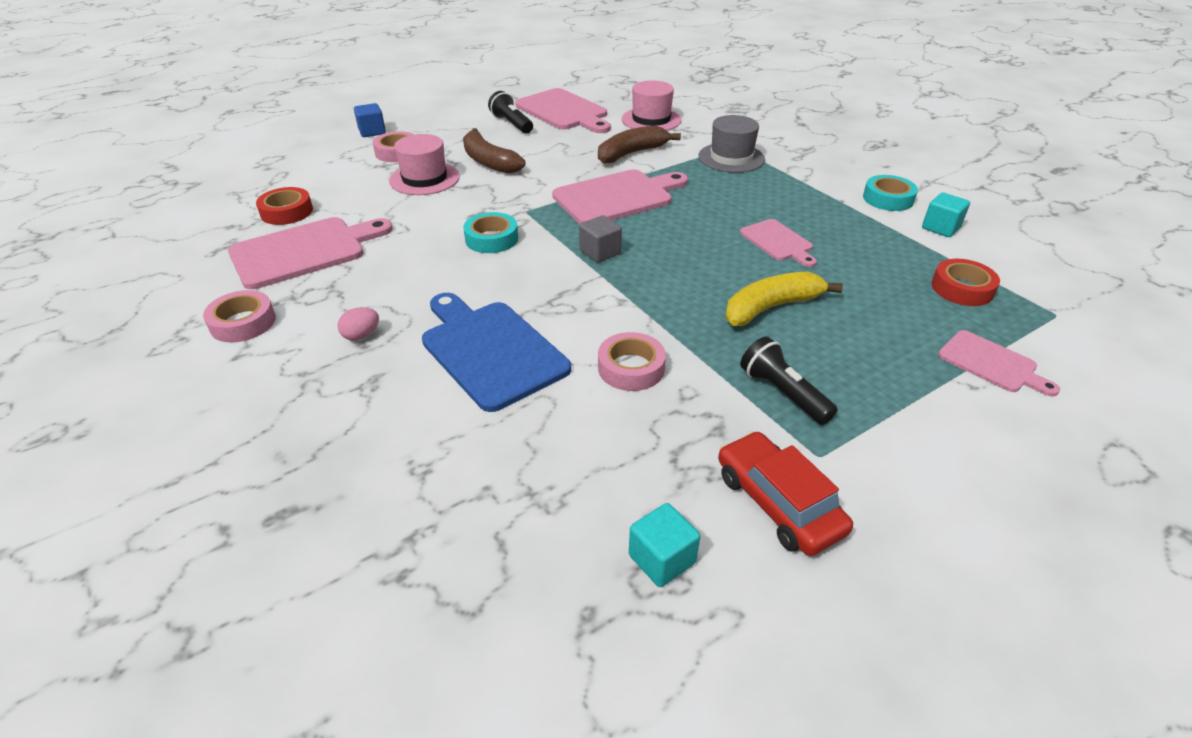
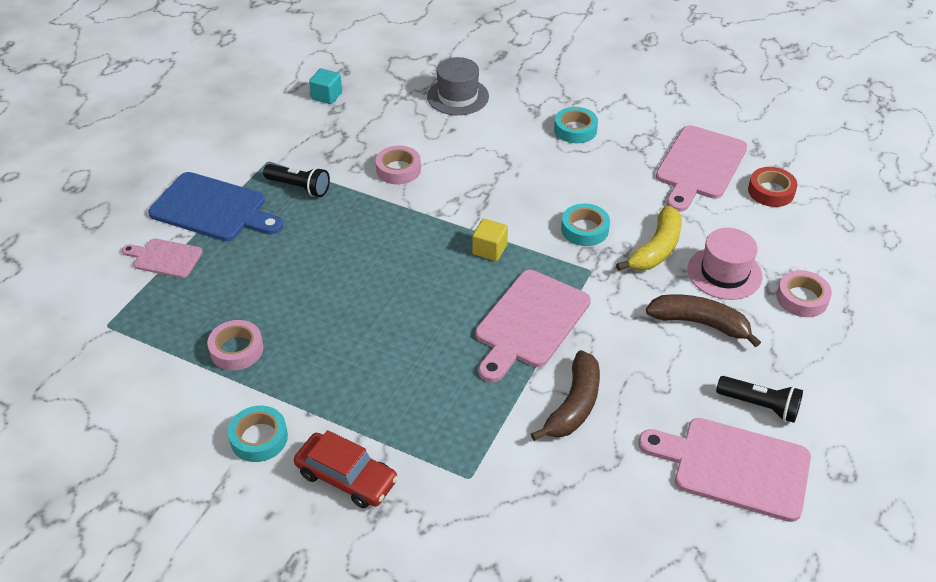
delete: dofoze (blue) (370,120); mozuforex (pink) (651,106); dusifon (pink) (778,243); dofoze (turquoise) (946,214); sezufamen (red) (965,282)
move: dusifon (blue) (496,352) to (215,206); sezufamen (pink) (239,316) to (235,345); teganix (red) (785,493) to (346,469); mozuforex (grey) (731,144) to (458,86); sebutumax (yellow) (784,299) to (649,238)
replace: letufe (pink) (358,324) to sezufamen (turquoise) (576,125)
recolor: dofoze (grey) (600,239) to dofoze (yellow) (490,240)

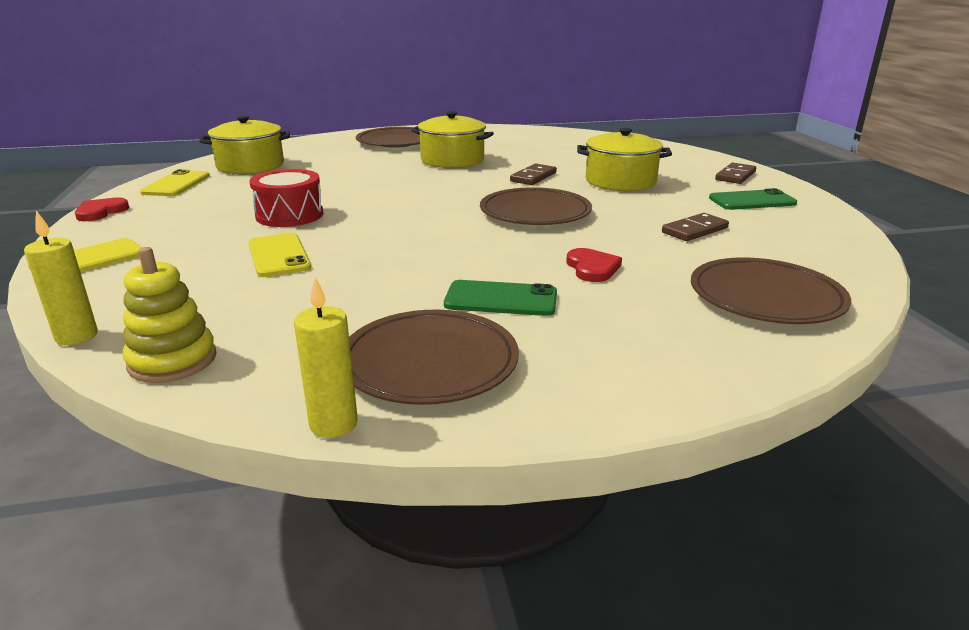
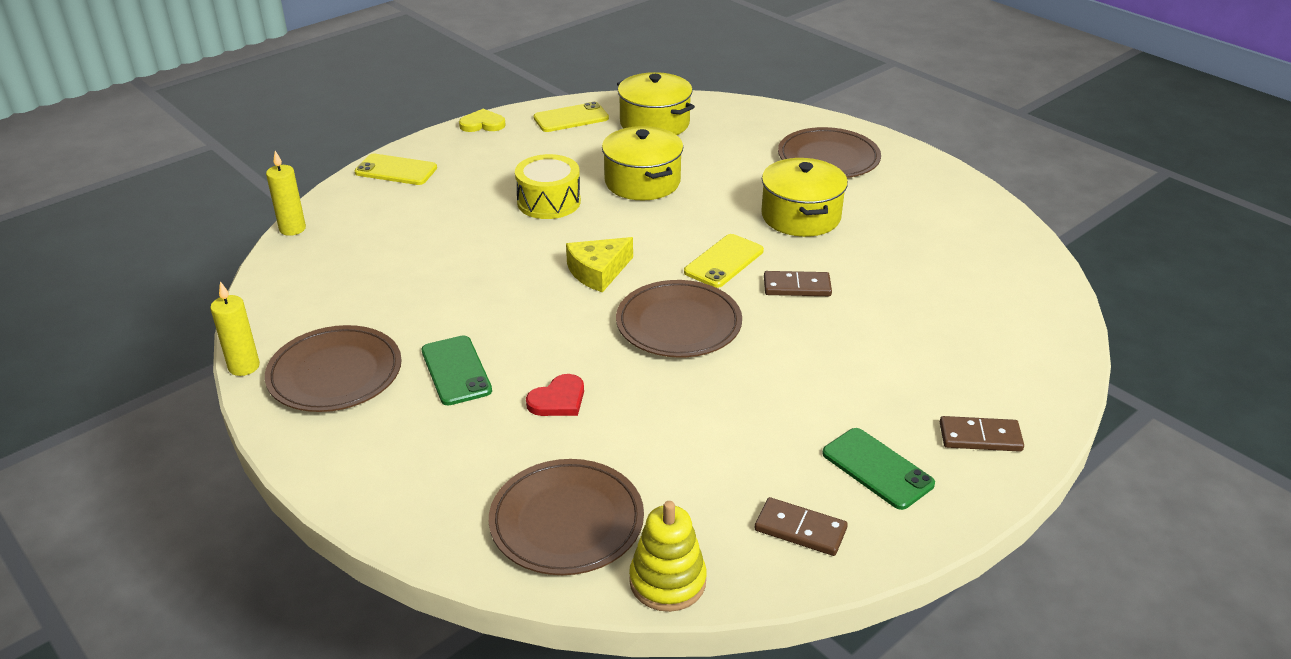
insert: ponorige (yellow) (599,265)
move: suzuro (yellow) (624,159) to (642,163); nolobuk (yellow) (169,315) to (668,556); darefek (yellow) (279,255) to (724,261); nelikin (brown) (695,227) to (801,526)
recolor: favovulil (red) (102,209) to favovulil (yellow) (482,120); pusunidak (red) (286,198) to pusunidak (yellow) (548,186)

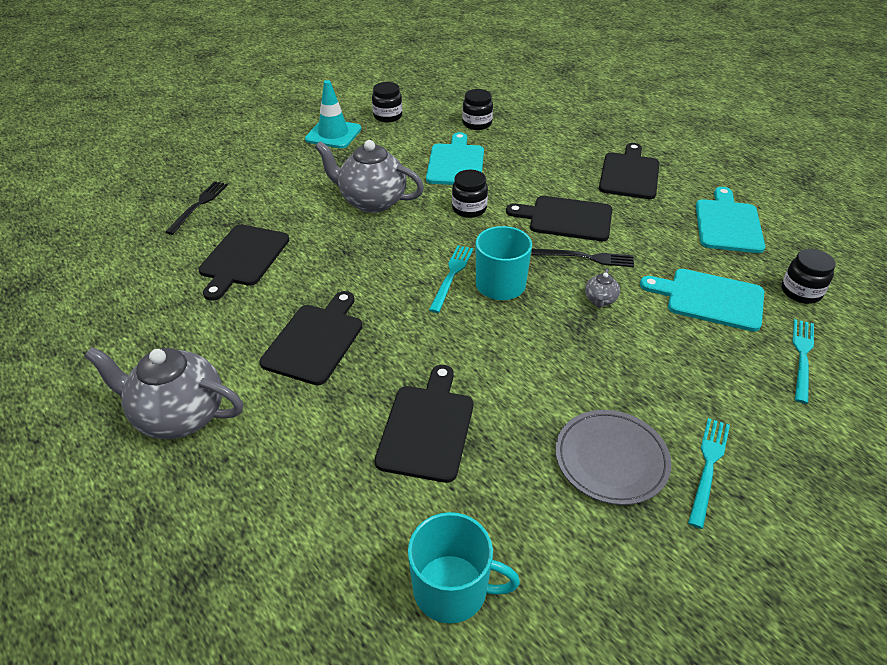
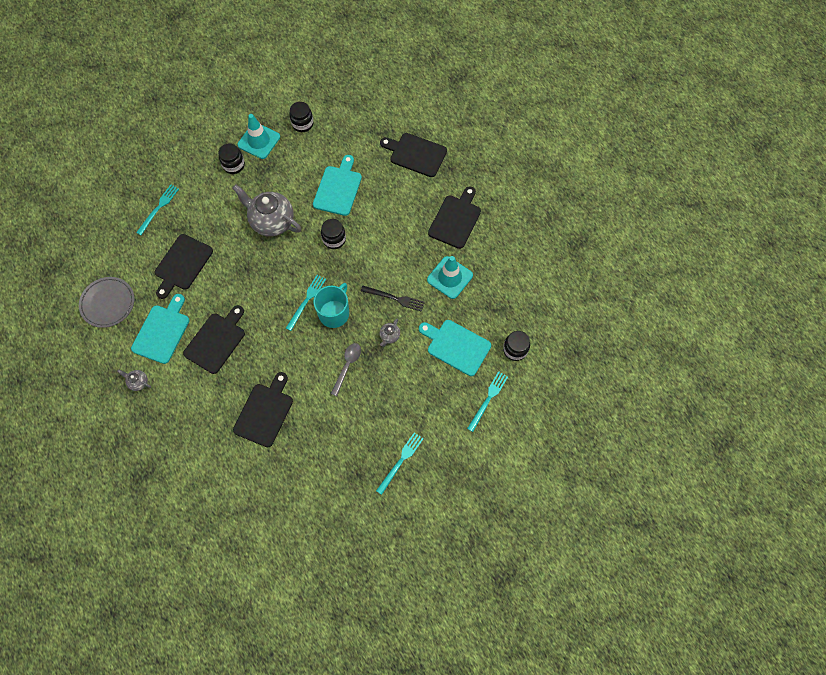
delete: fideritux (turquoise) (464,568)
insert: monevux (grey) (346,369); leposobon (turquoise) (450,277)
move: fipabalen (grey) (613,457) to (106,302); dusifon (turquoise) (730,220) to (160,329); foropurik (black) (477,109) to (231,158); dusifon (black) (559,218) to (413,155)
recolor: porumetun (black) (196,208) to porumetun (turquoise) (157,210)
resize: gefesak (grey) (163,393) = (134,380) x0.43

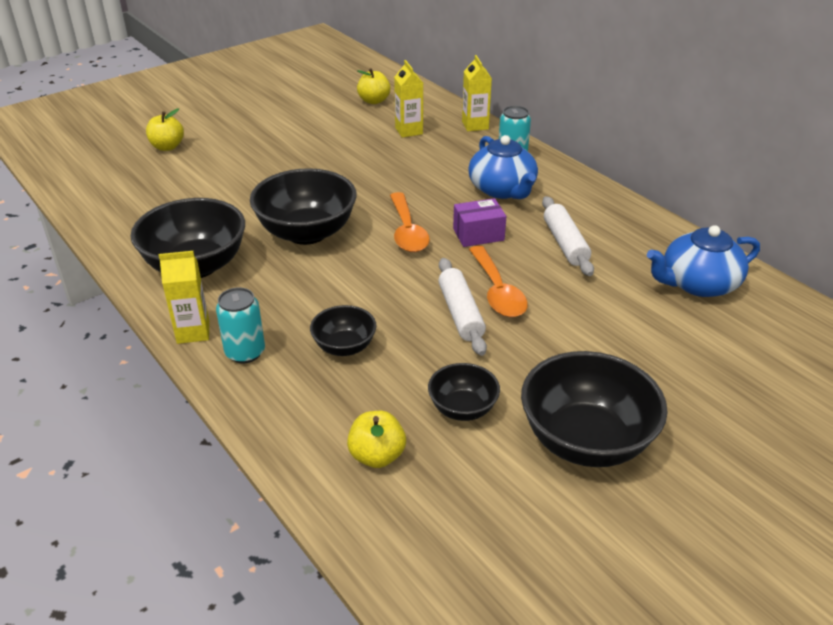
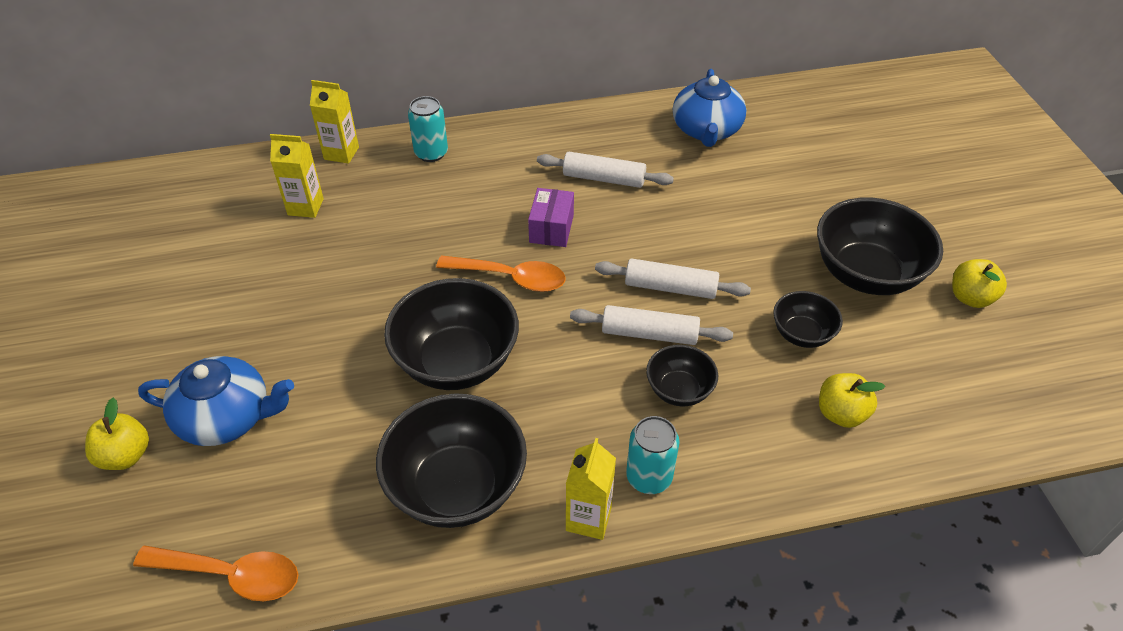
insert: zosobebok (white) (651,325)
move: monevux (orange) (498,281) to (216,573); gefesak (blue) (503,167) to (216,401); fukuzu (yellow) (374,86) to (979,283)

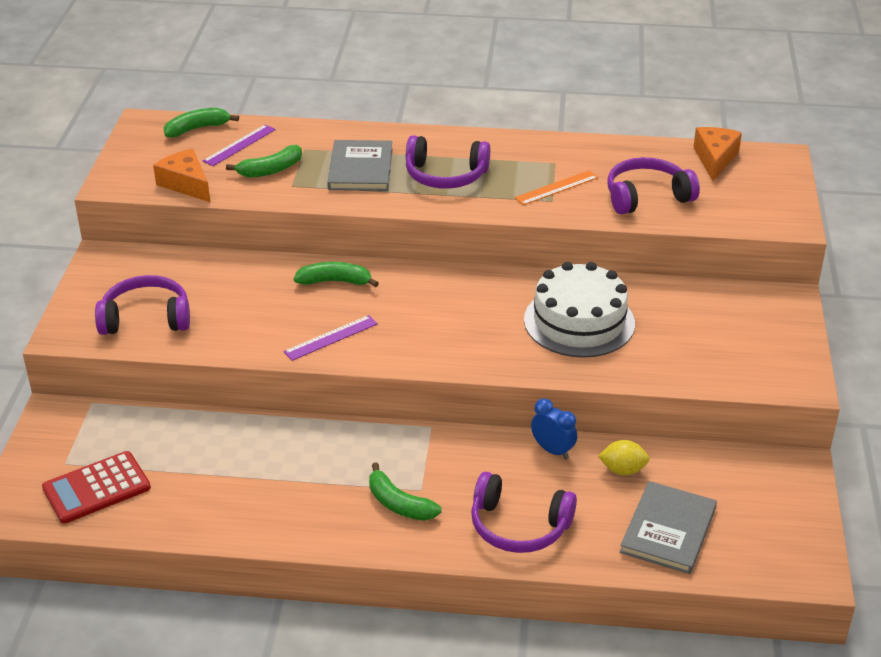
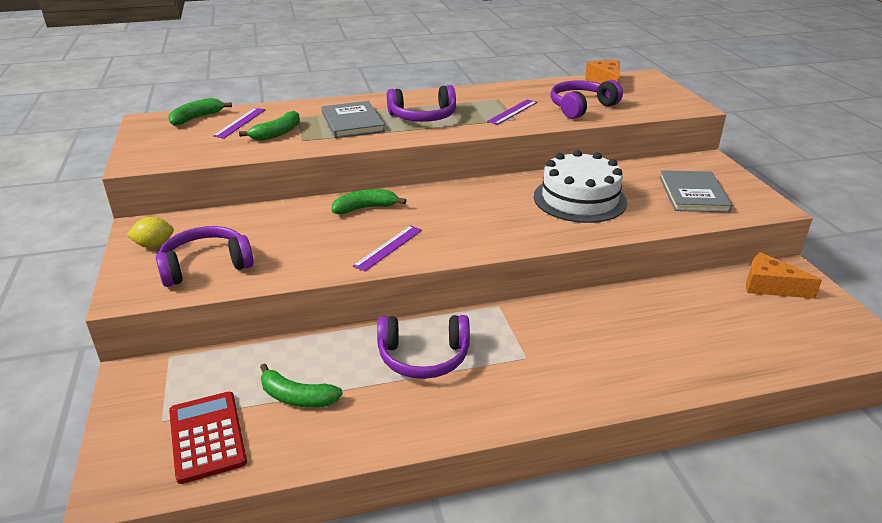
delete: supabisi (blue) (554,428)
move: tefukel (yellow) (624,457) to (150,232); sebutumax (green) (405,491) to (301,385); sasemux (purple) (524,512) to (423,347); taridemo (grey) (668,527) to (695,191); ponorige (orange) (181,175) to (784,275)
recolor: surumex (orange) (556,188) to surumex (purple) (512,112)
rotate: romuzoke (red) (96,487) = (208,438) 120 degrees clockwise

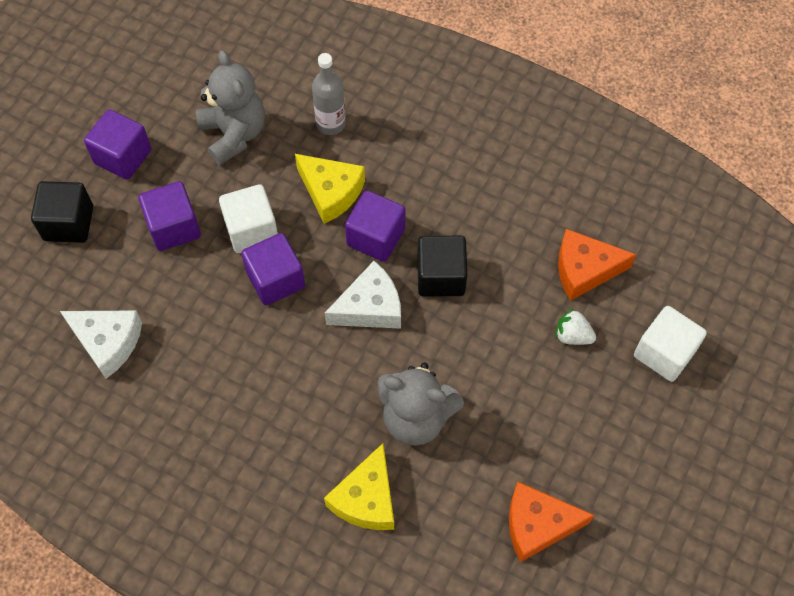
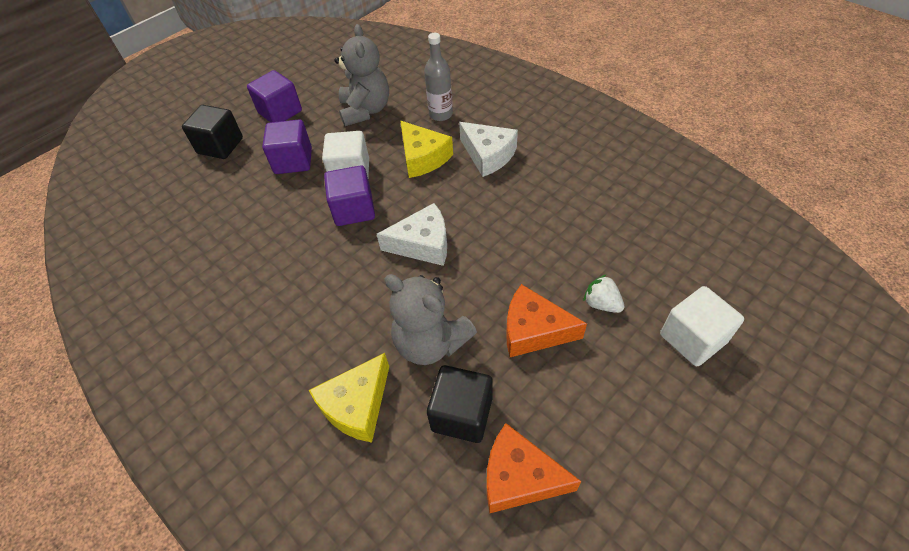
delete: dofoze (purple) (375,226)
move: dofoze (black) (442,266) to (460,404); ponorige (white) (101,344) to (488,149); ponorige (orange) (597,265) to (546,320)

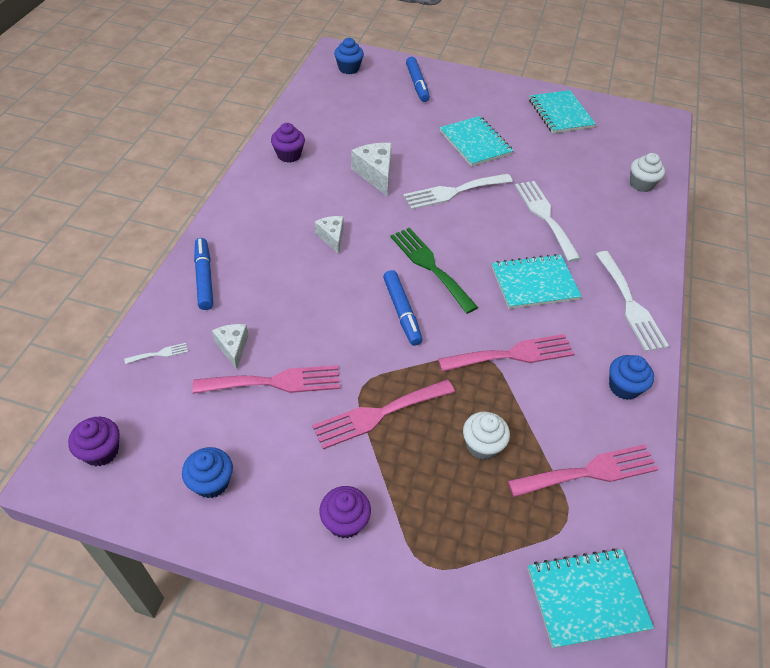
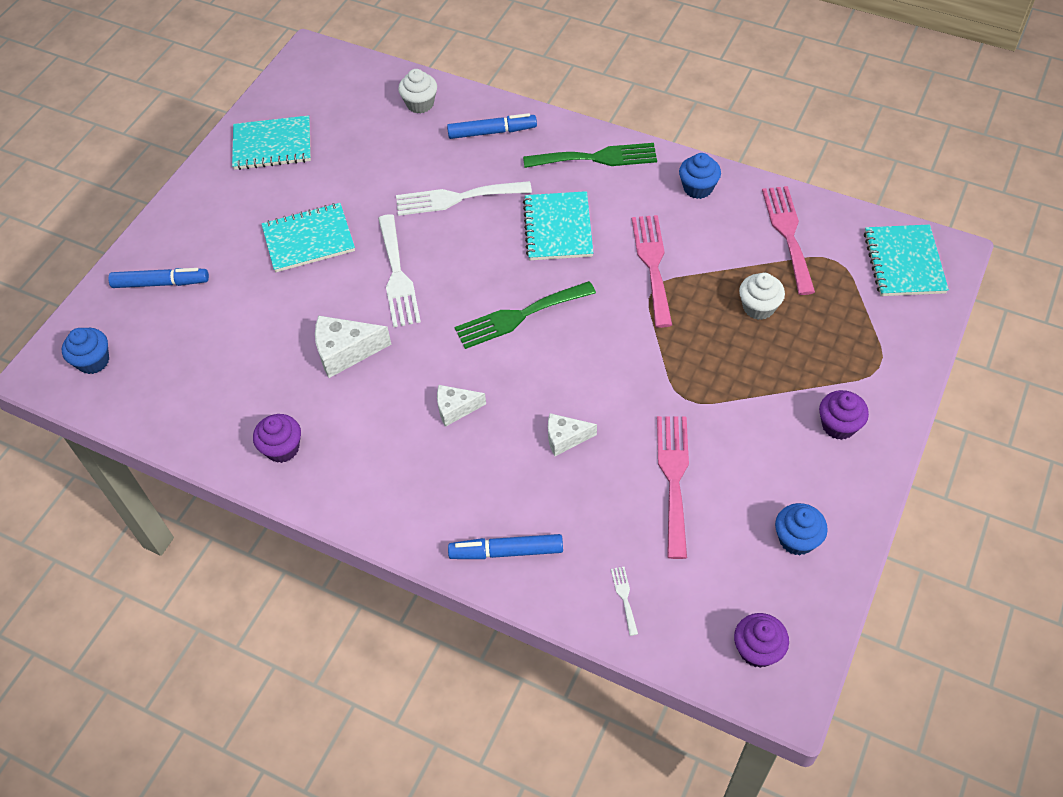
delete: porumetun (pink) (383,414)
move: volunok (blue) (403,308) to (492,126); ponorige (white) (230,347) to (572,434)
recolor: porumetun (white) (632,301) to porumetun (green) (590,155)

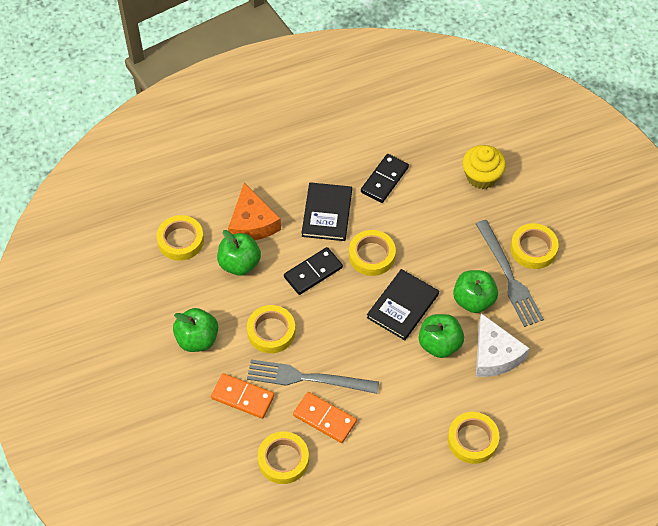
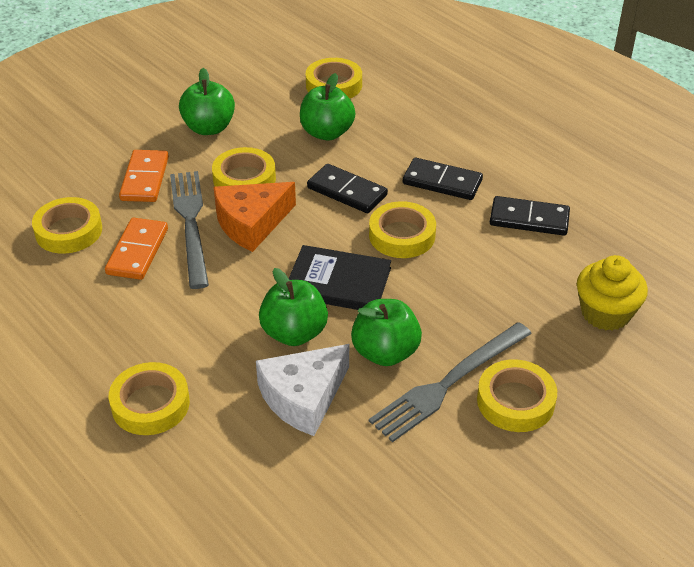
move: ponorige (orange) (254,211) to (254,217)
replace: taridemo (black) (327,211) to nelikin (black) (443,179)

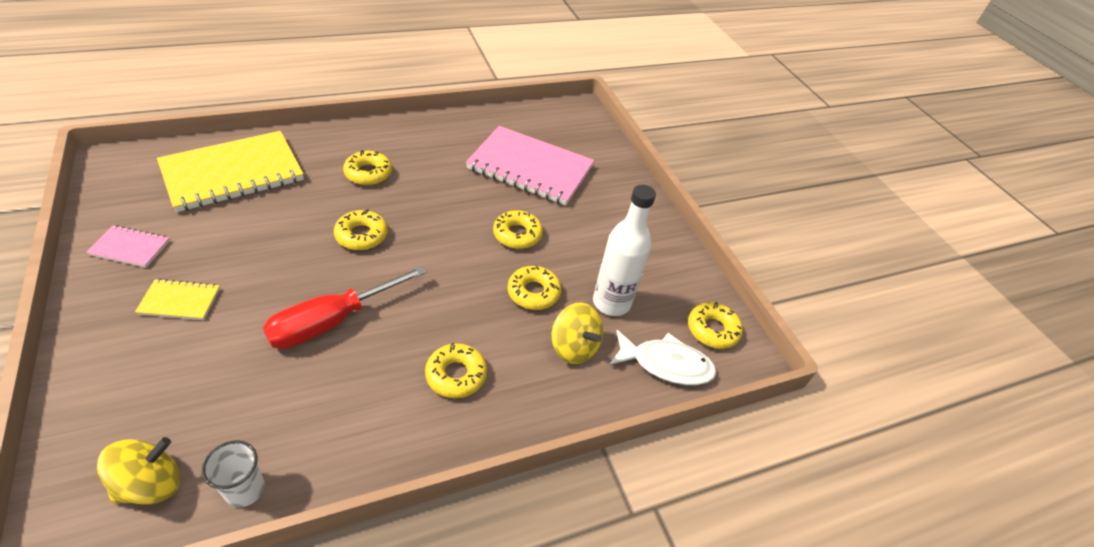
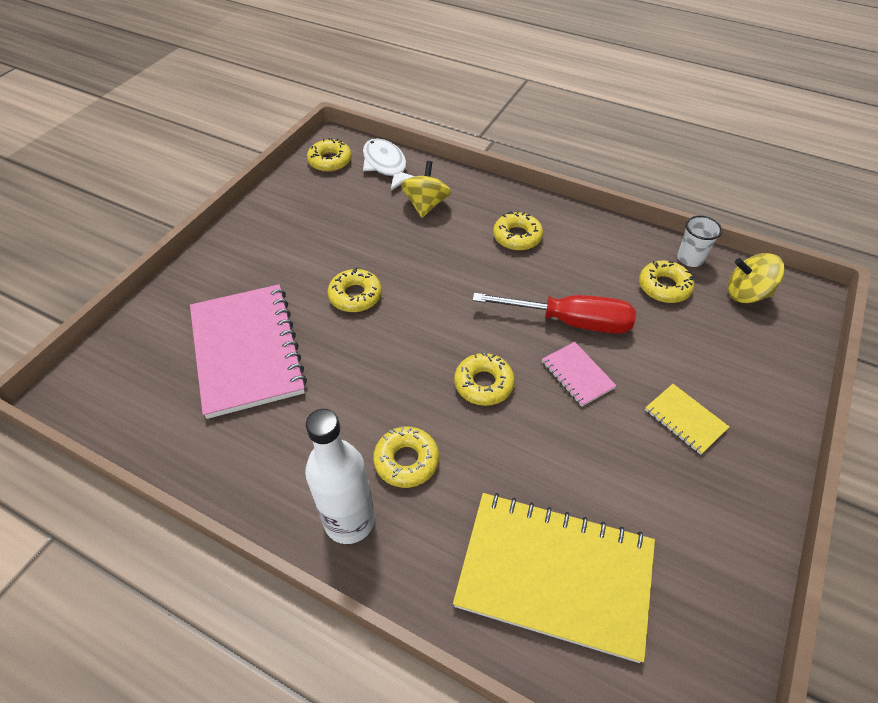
move: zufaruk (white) (624,250) to (340,476); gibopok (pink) (128,246) to (579,374); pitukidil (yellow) (534,288) to (666,282)

